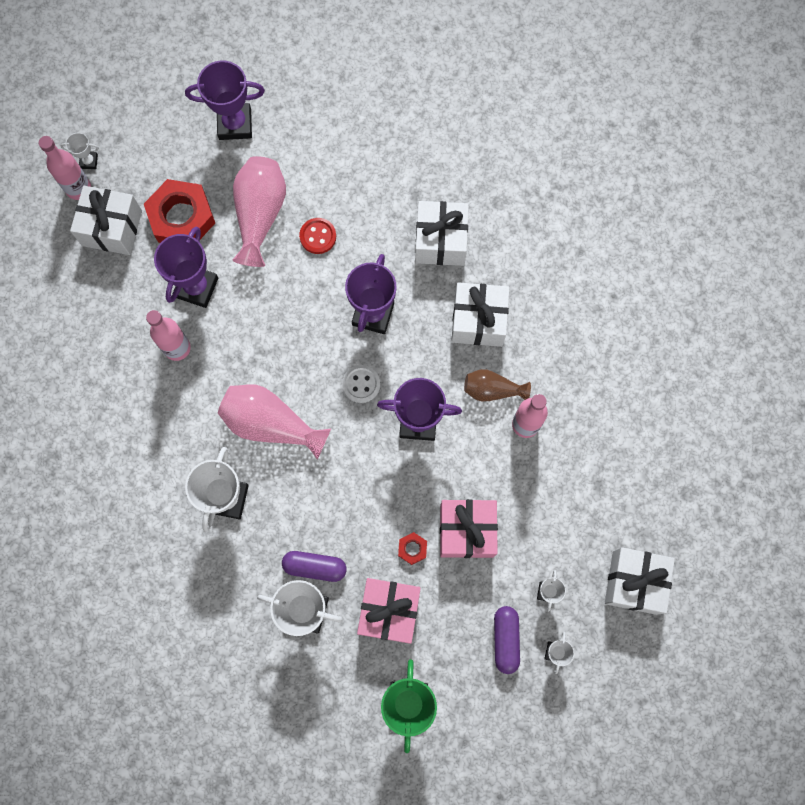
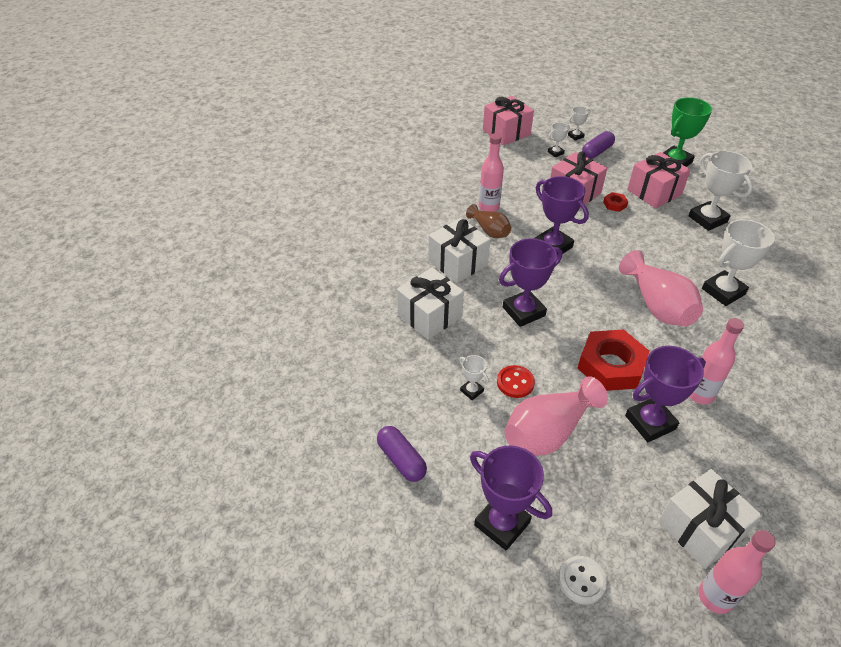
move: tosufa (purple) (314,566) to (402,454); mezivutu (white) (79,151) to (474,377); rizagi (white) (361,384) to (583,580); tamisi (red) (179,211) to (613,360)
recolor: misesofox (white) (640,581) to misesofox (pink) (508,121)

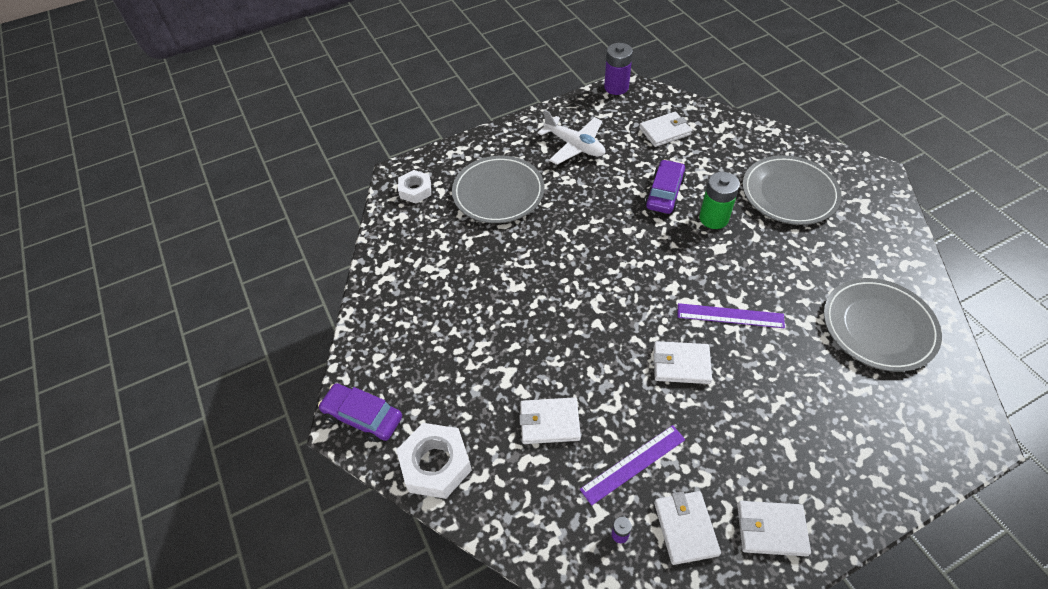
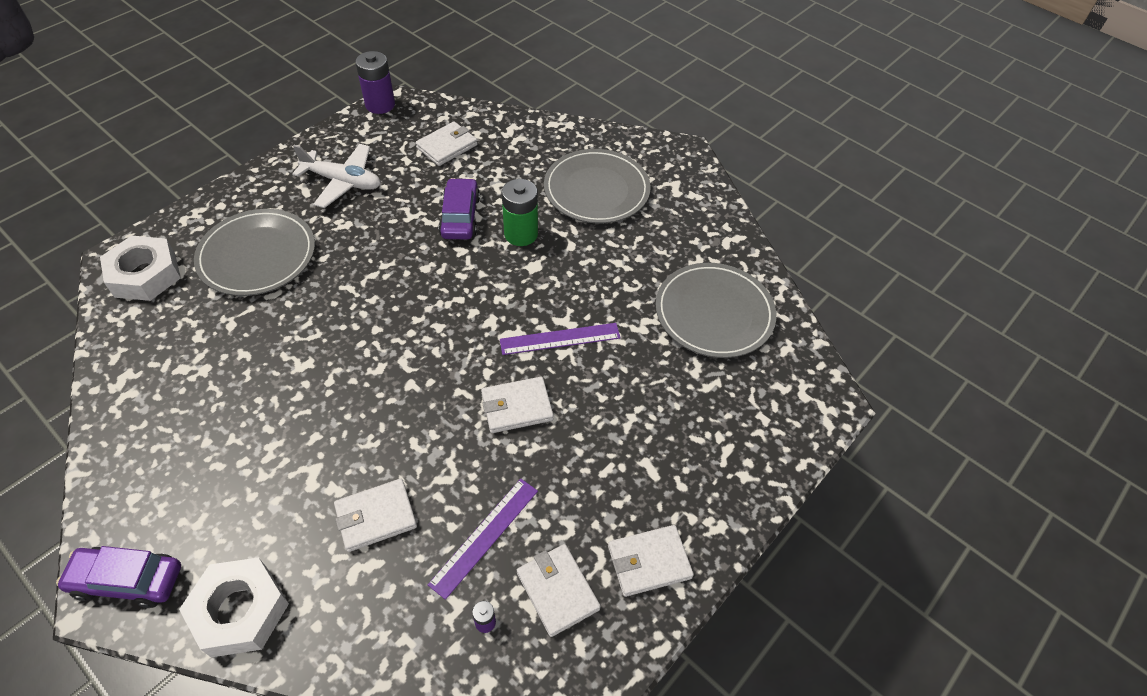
resize: tamisi (white) (414,186) = (140,268) x1.55

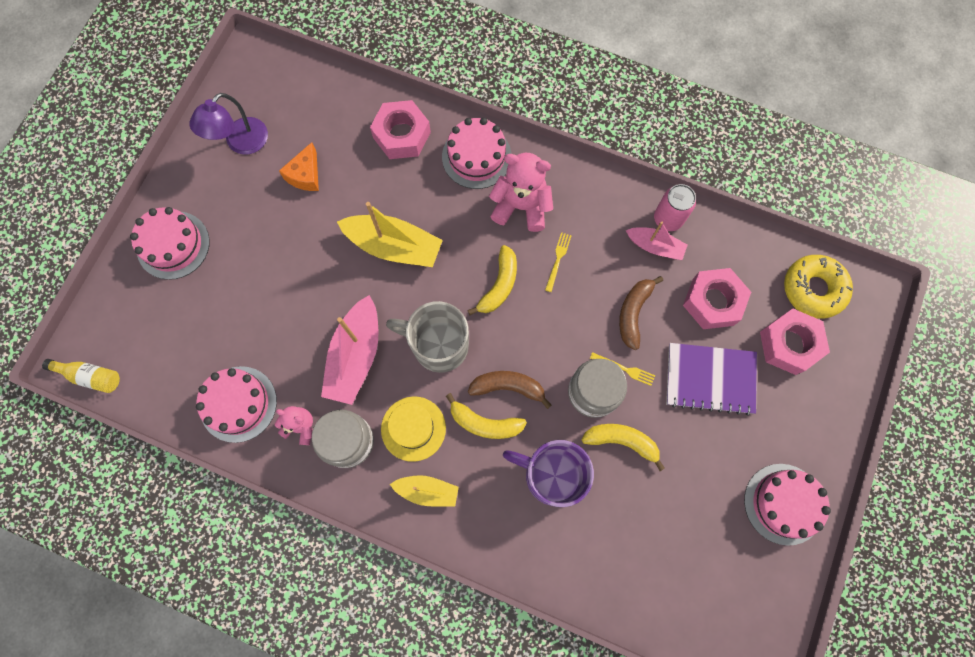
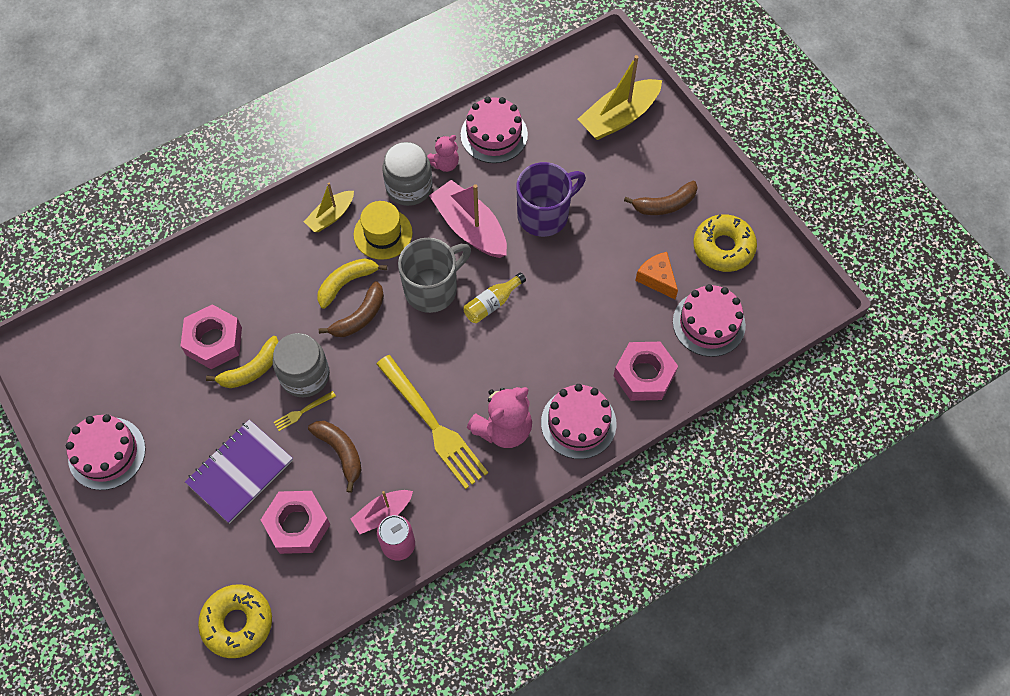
delete: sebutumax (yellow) (492,280)
insert: sebutumax (brown) (661,198)
move: tamisi (pink) (795,342) to (211,336); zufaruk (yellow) (81,376) to (495,298); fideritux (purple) (548,473) to (551,199); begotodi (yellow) (390,234) to (620,97); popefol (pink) (170,243) to (709,320)
replace: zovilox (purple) (228,124) to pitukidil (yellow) (725,243)
resize: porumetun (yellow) (558,262) = (432,422) x2.44

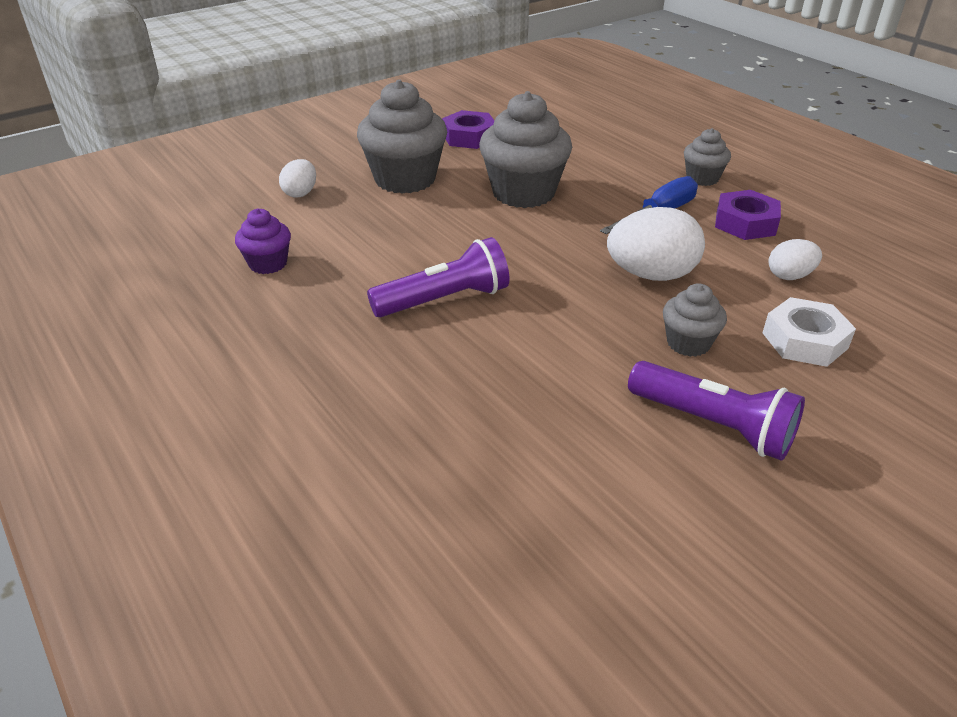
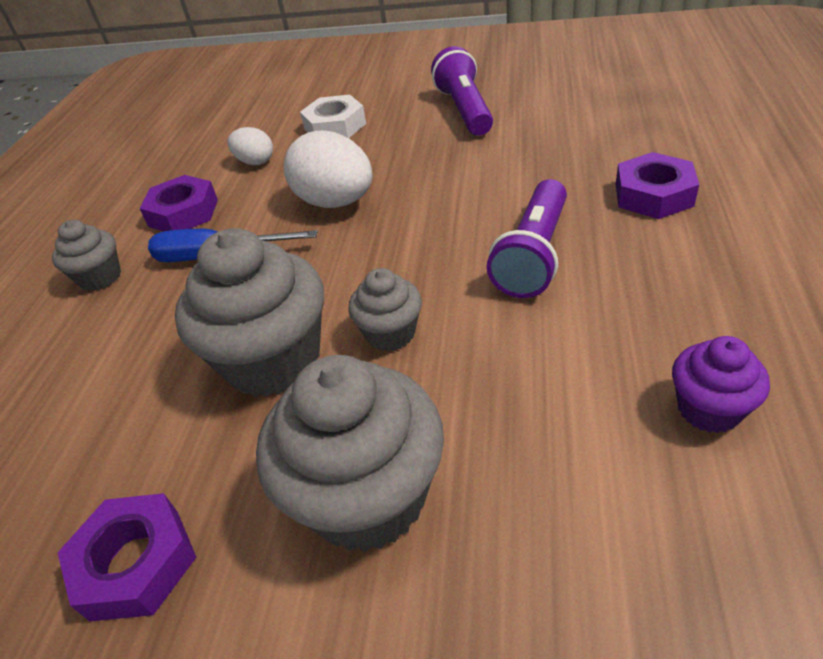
delete: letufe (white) (297,178)
insert: tamisi (purple) (657,185)
move: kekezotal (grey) (695,320) to (385,310)
rotate: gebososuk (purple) (438,277) = (527,238) 90 degrees counterclockwise

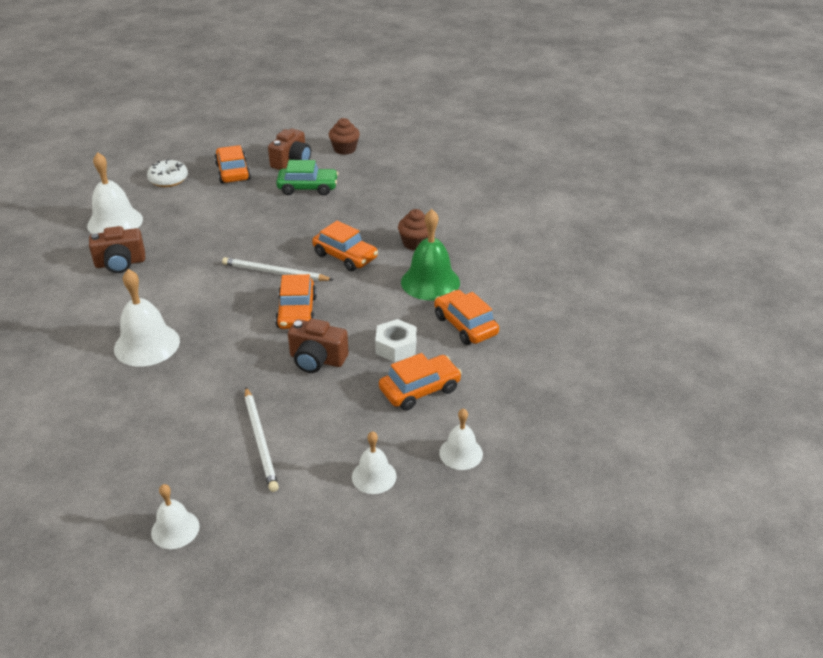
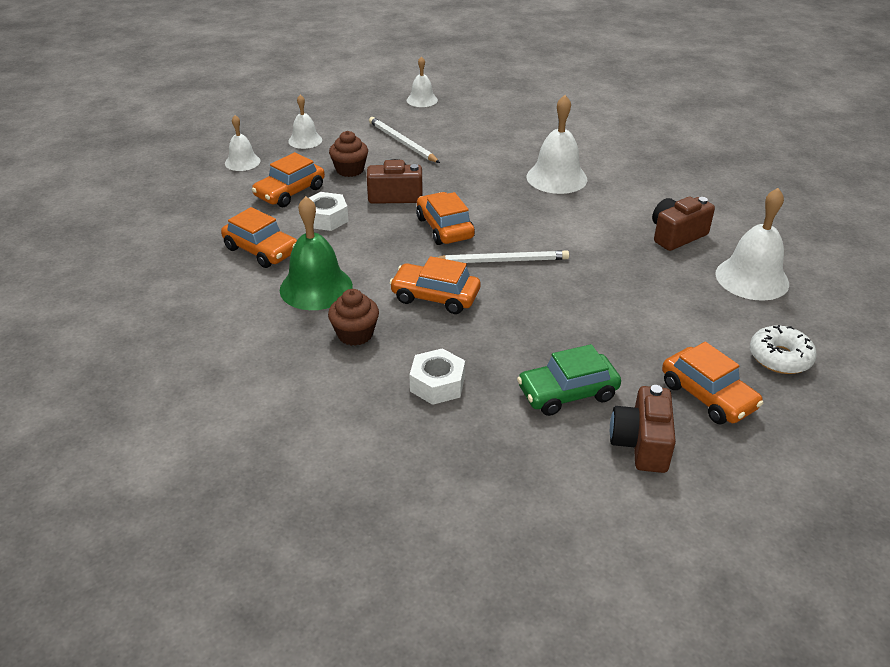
insert: tamisi (white) (437,376)
move: kekezotal (brown) (344,136) to (348,154)

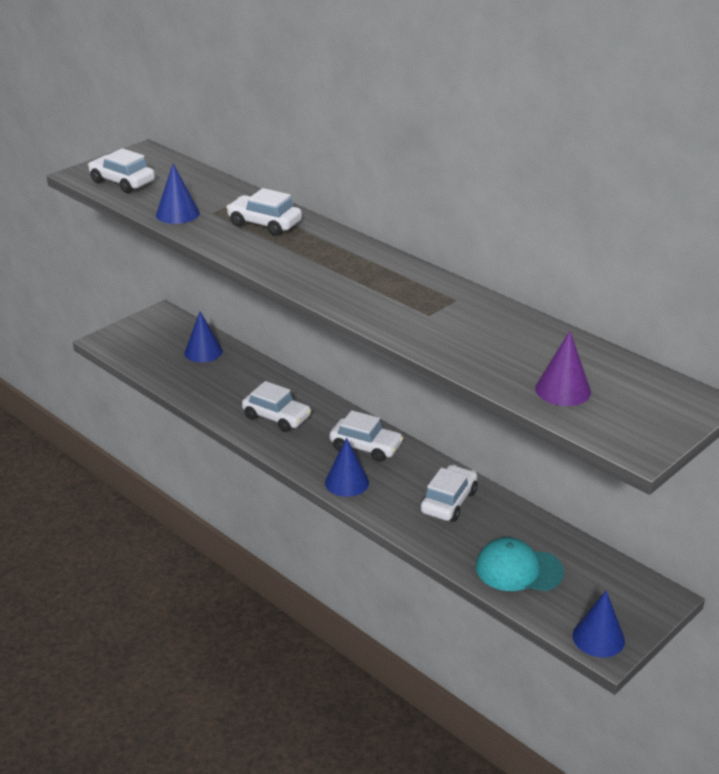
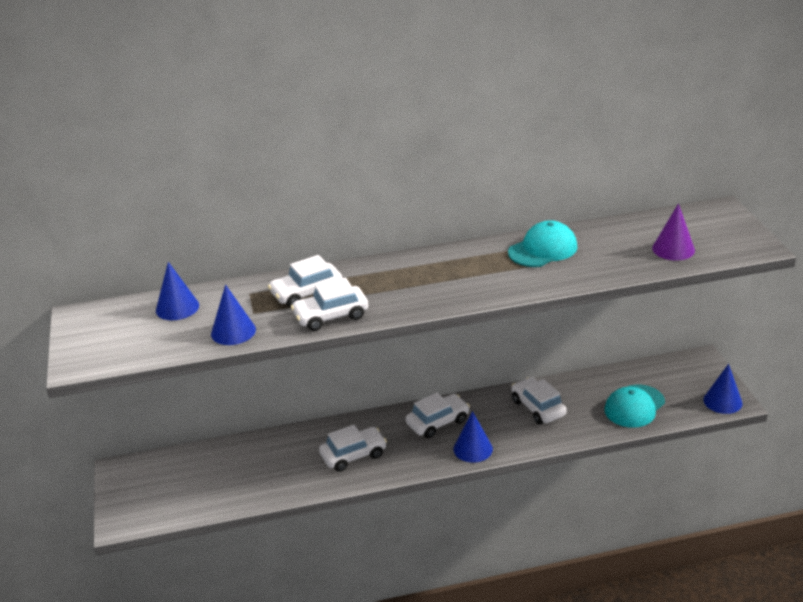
insert: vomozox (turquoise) (542,243)
move: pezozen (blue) (203,336) to (177,291); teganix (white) (121,170) to (329,304)

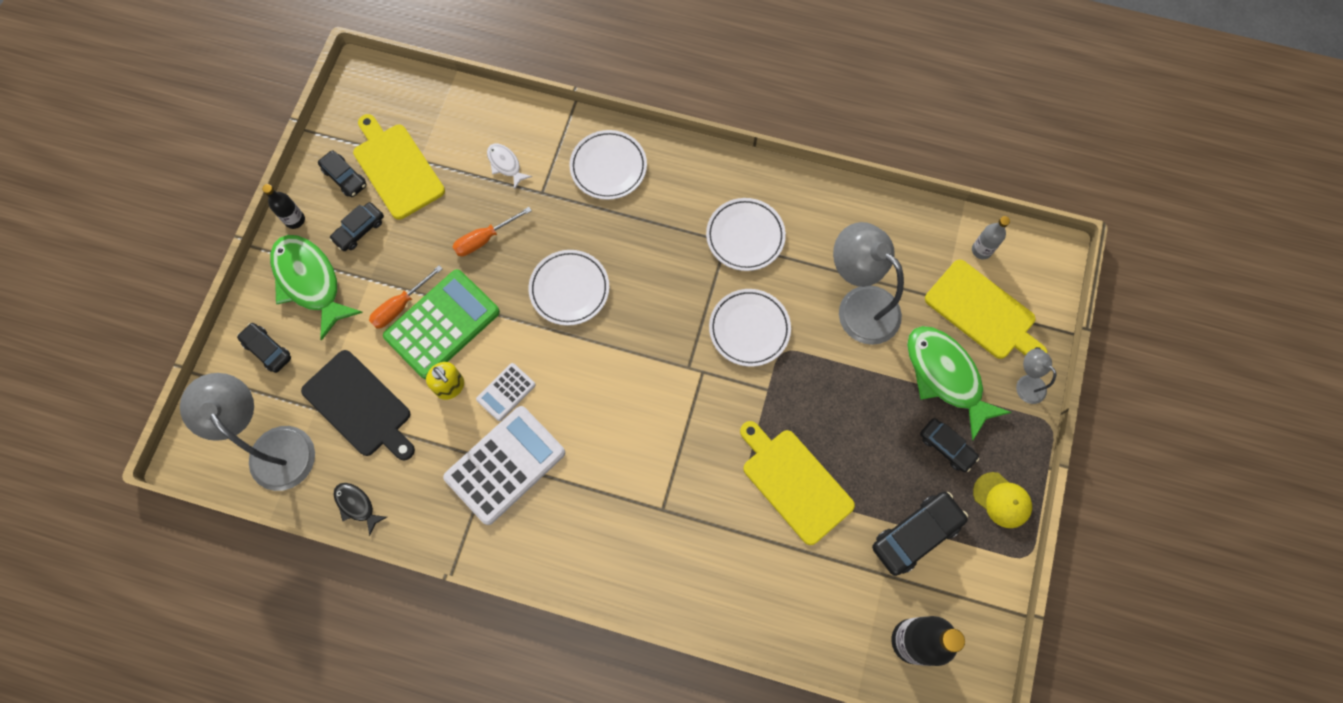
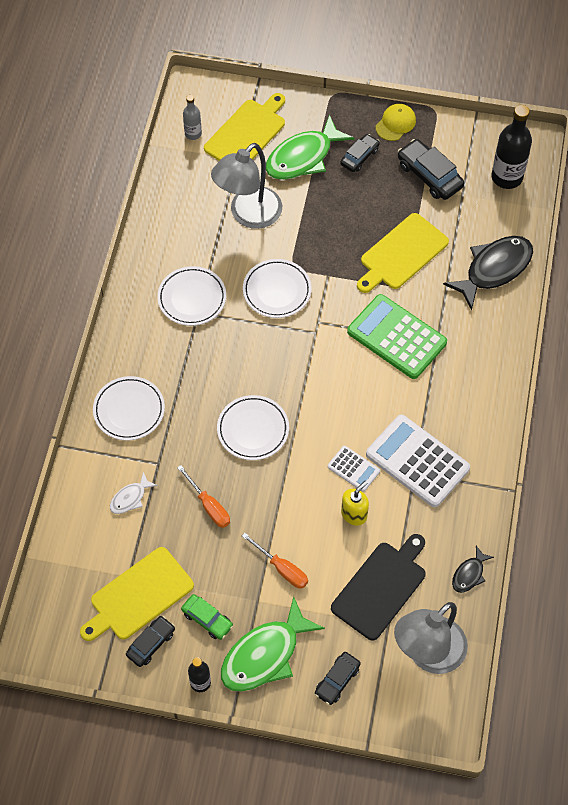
delete: zovilox (grey) (1036,376)
insert: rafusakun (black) (488,273)
move: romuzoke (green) (441,324) to (397,336)
recolor: teganix (black) (357,226) to teganix (green) (207,617)

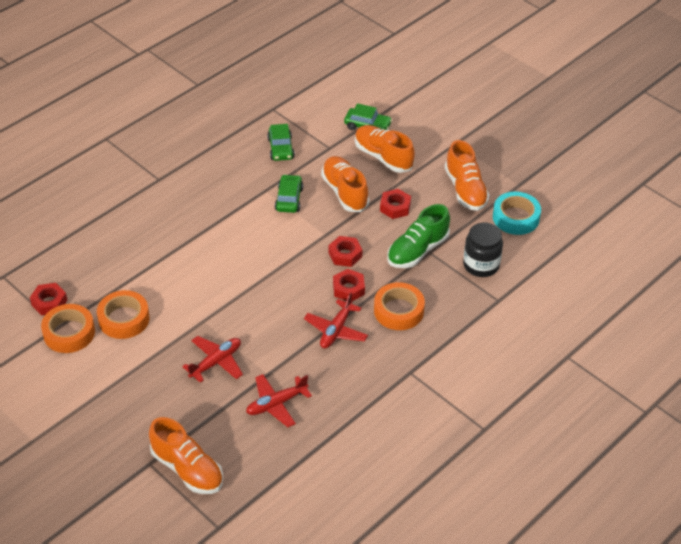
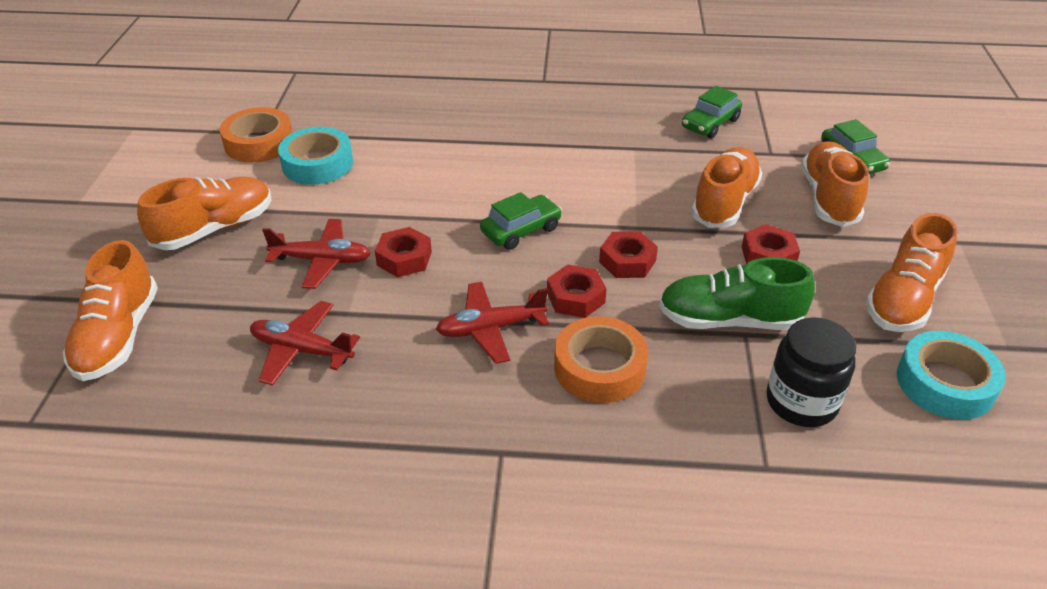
insert: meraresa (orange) (204,213)
move: tamisi (red) (48,299) to (403,252); teganix (green) (289,193) to (521,221)
recolor: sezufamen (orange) (123,314) to sezufamen (turquoise) (315,156)

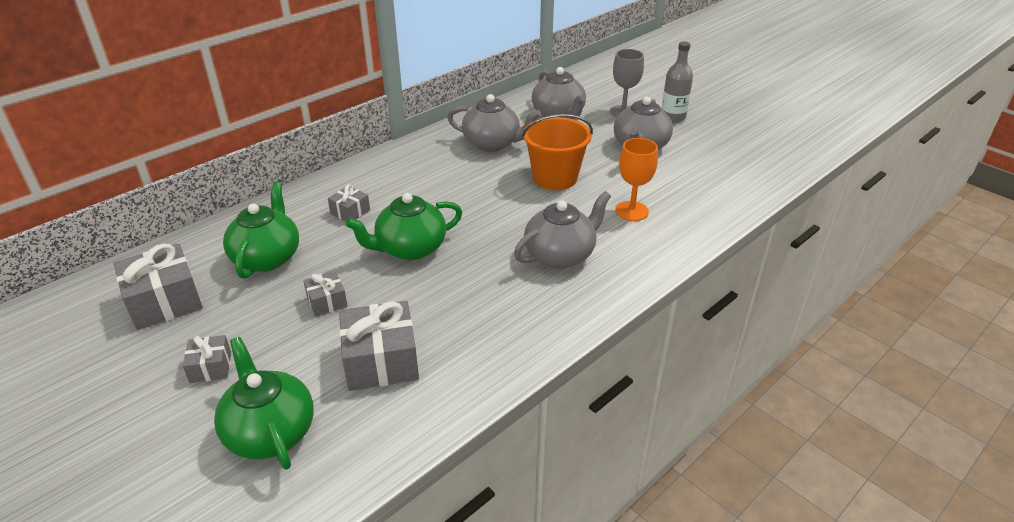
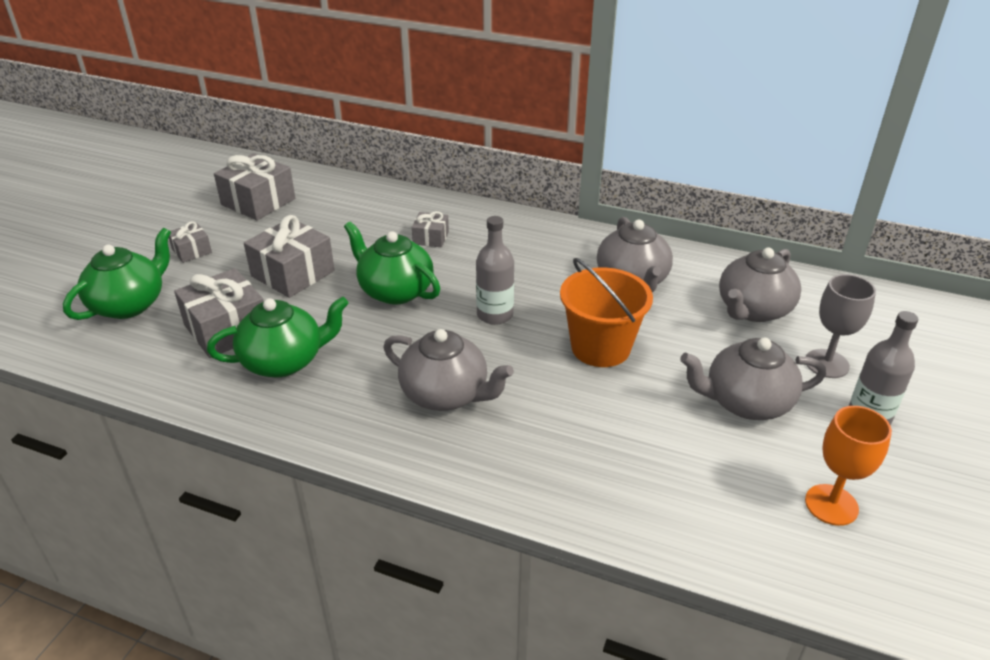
insert: zufaruk (grey) (495,270)
move: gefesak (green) (261,230) to (278,337); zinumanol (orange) (636,179) to (848,466)
resize: misesofox (grey) (325,294) = (289,256) x1.88

